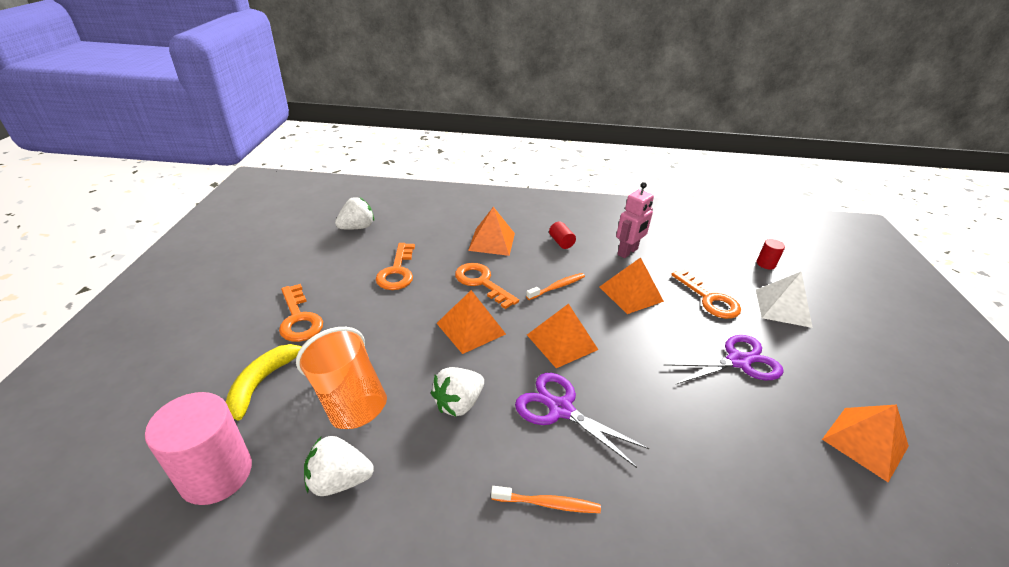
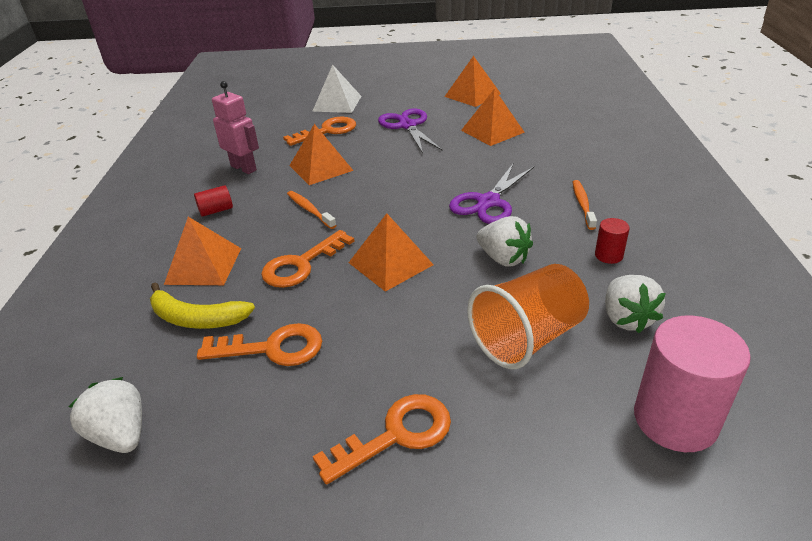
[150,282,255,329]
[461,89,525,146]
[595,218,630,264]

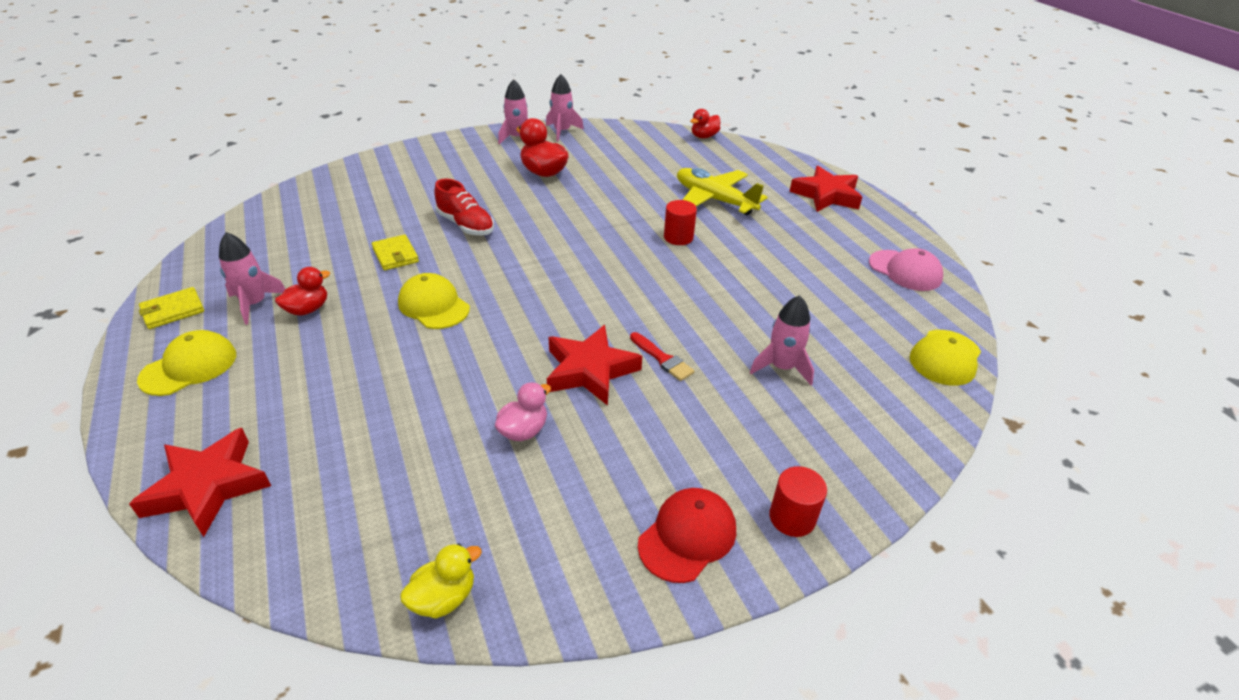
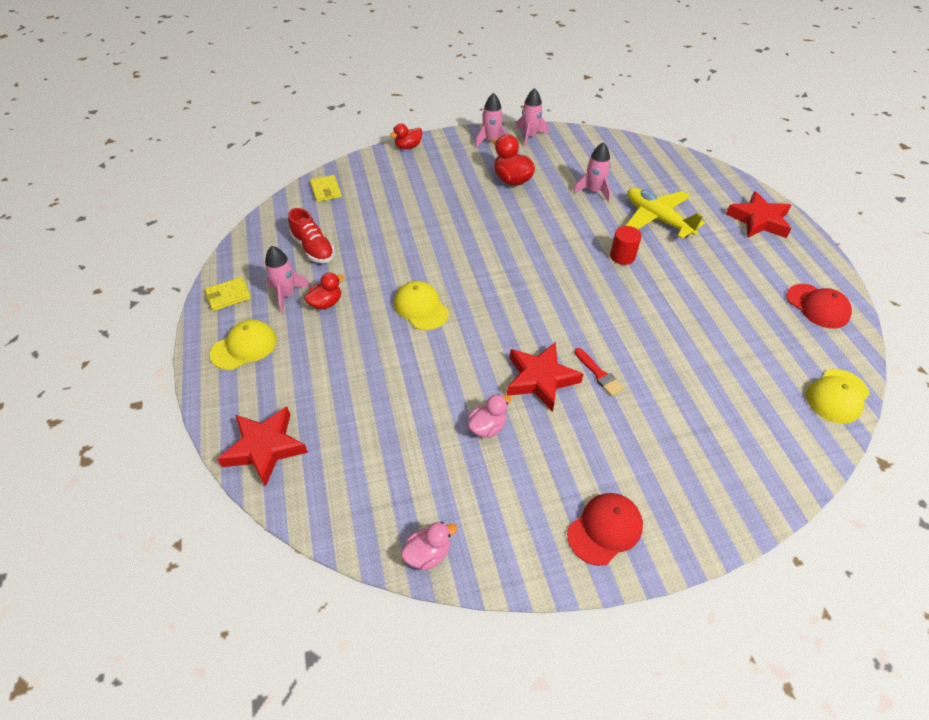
[288,208,335,263]
[310,175,342,202]
[390,123,422,149]
[401,522,457,571]
[573,142,611,202]
[786,284,852,328]
[769,466,827,537] (first image)

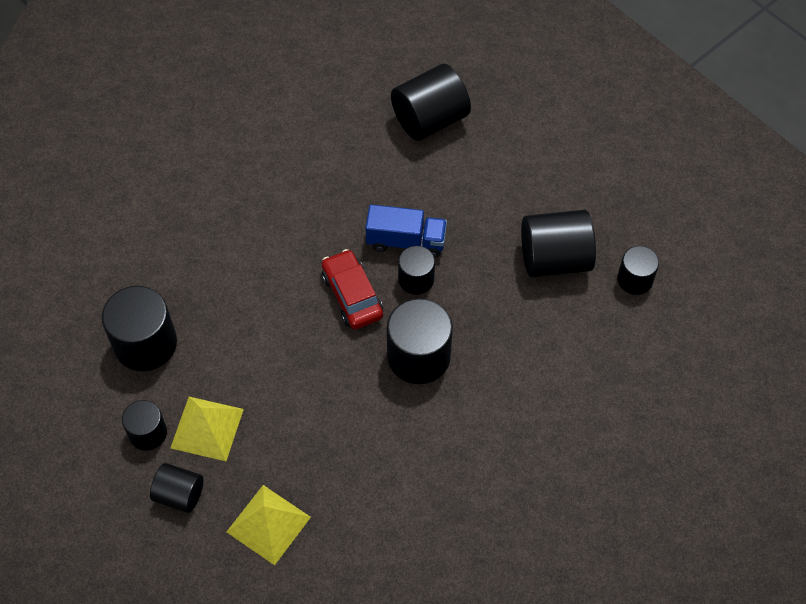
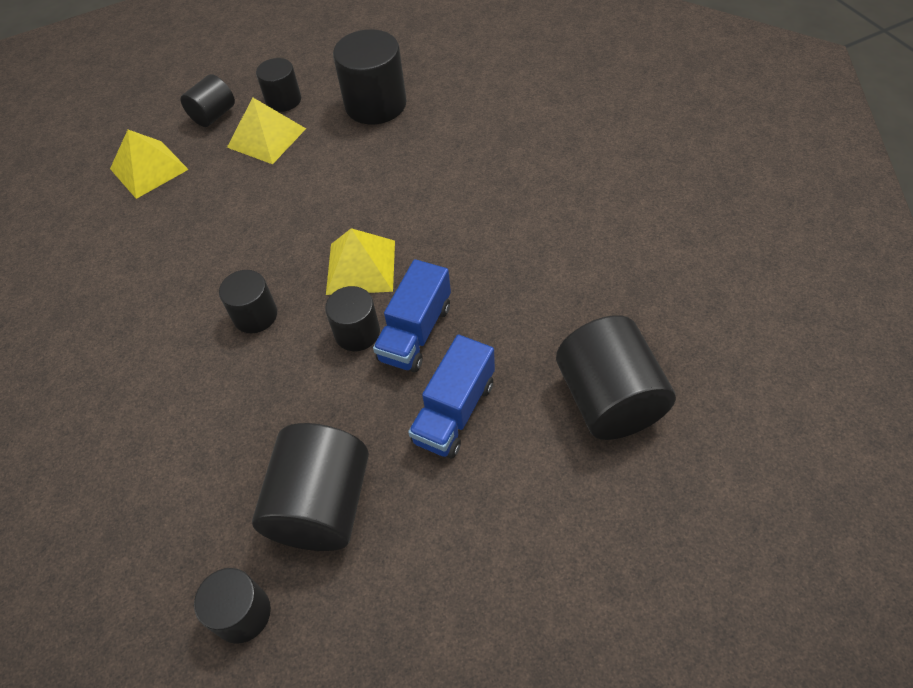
[219,270,277,333]
[326,228,395,295]
[408,335,495,459]

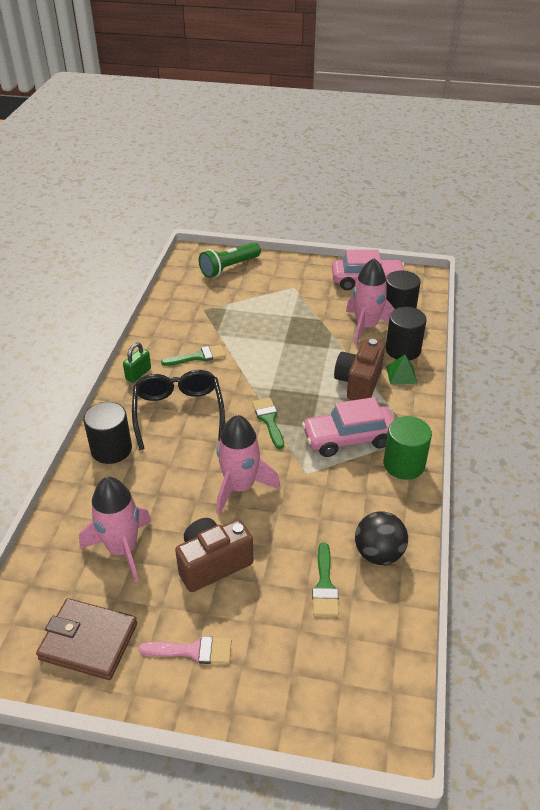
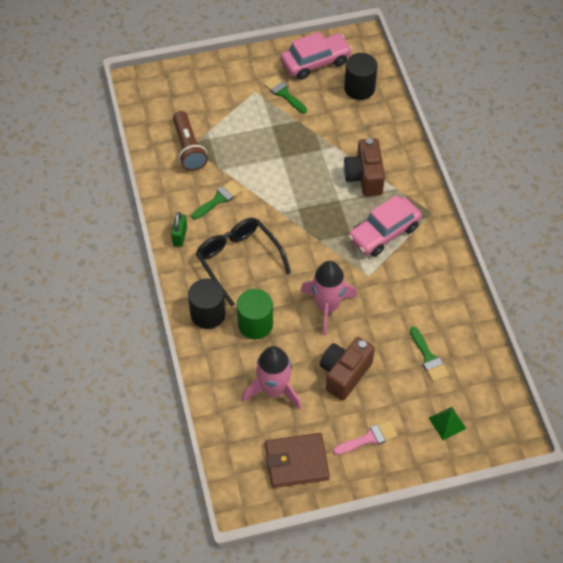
[173,111,208,171]
[237,289,273,339]
[263,76,307,113]
[429,407,466,440]
[199,242,261,278] (first image)
[346,258,395,345] (first image)
[355,512,408,565] (first image)
[386,307,427,360] (first image)

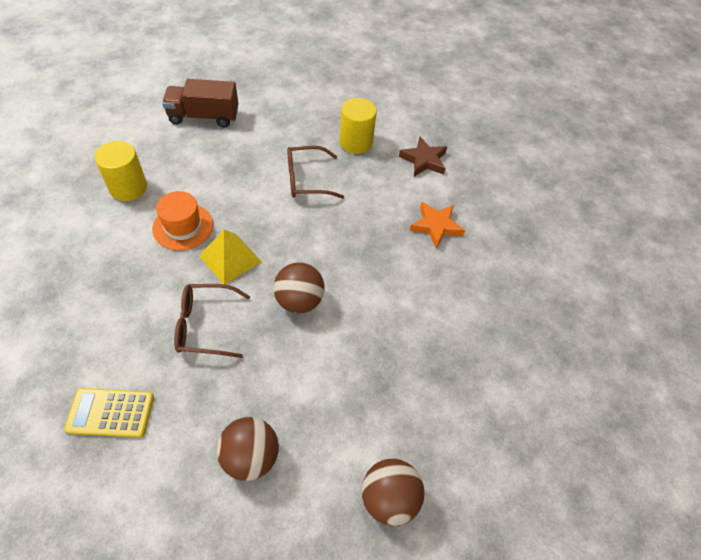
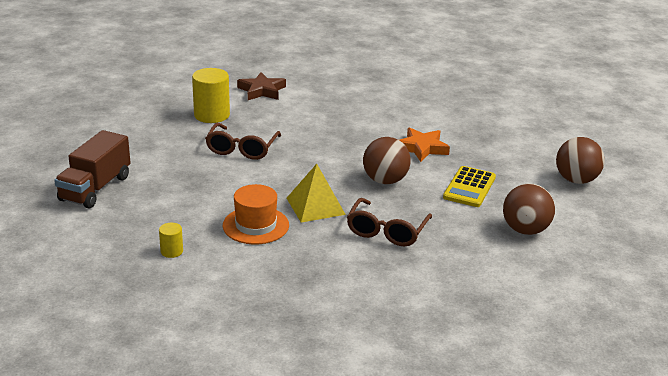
[159,223,183,258]
[400,127,450,162]
[443,166,496,207]

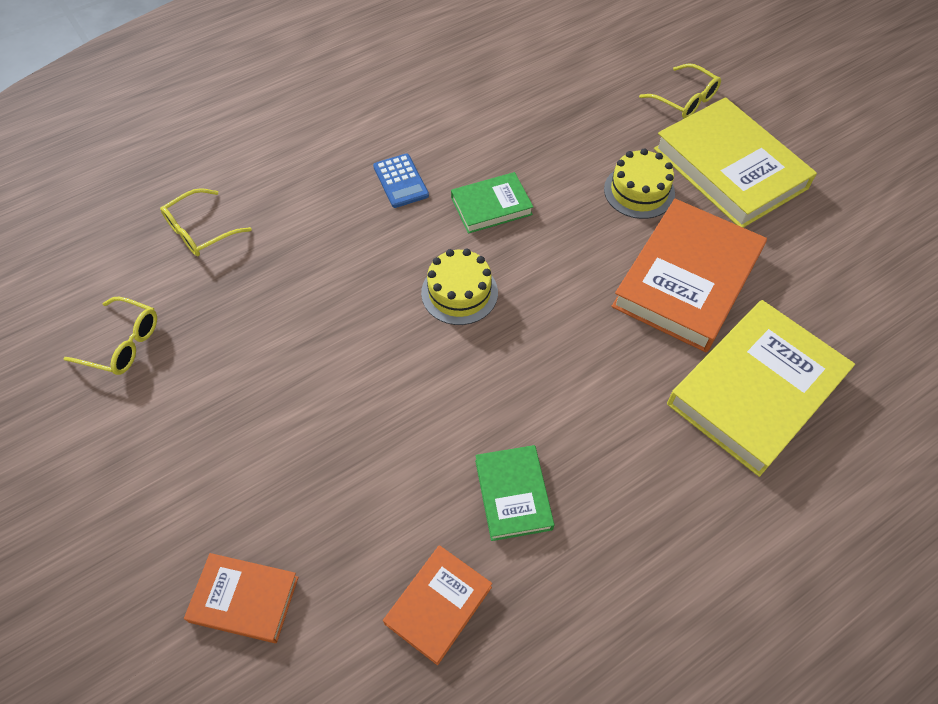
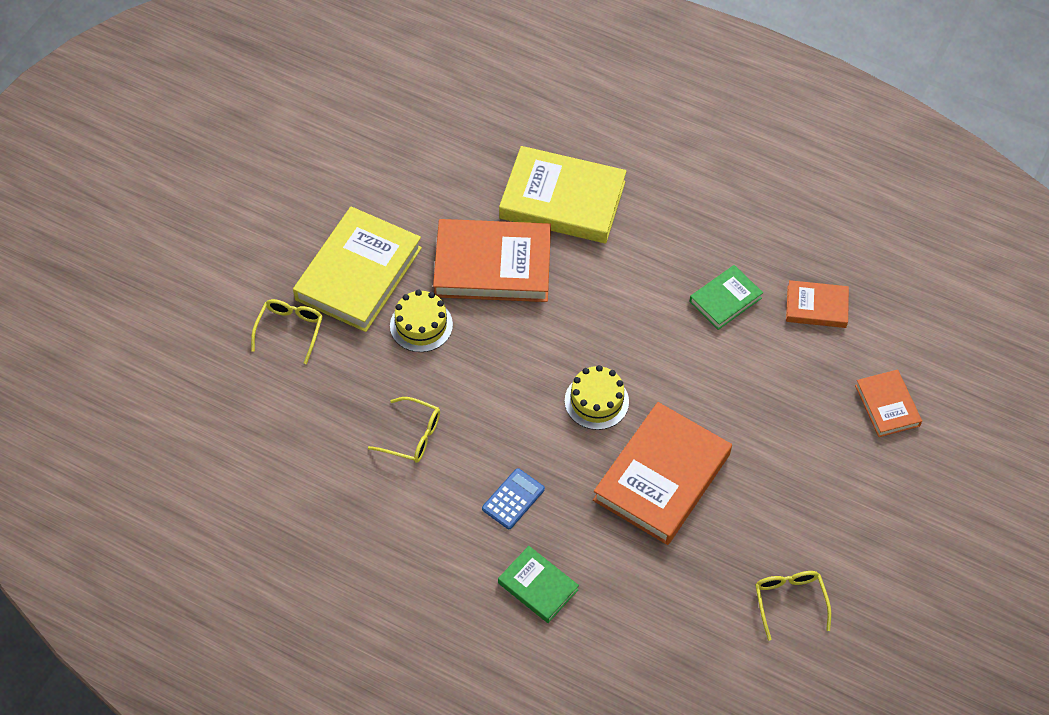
[368,397,440,463]
[498,546,579,623]
[593,402,732,545]

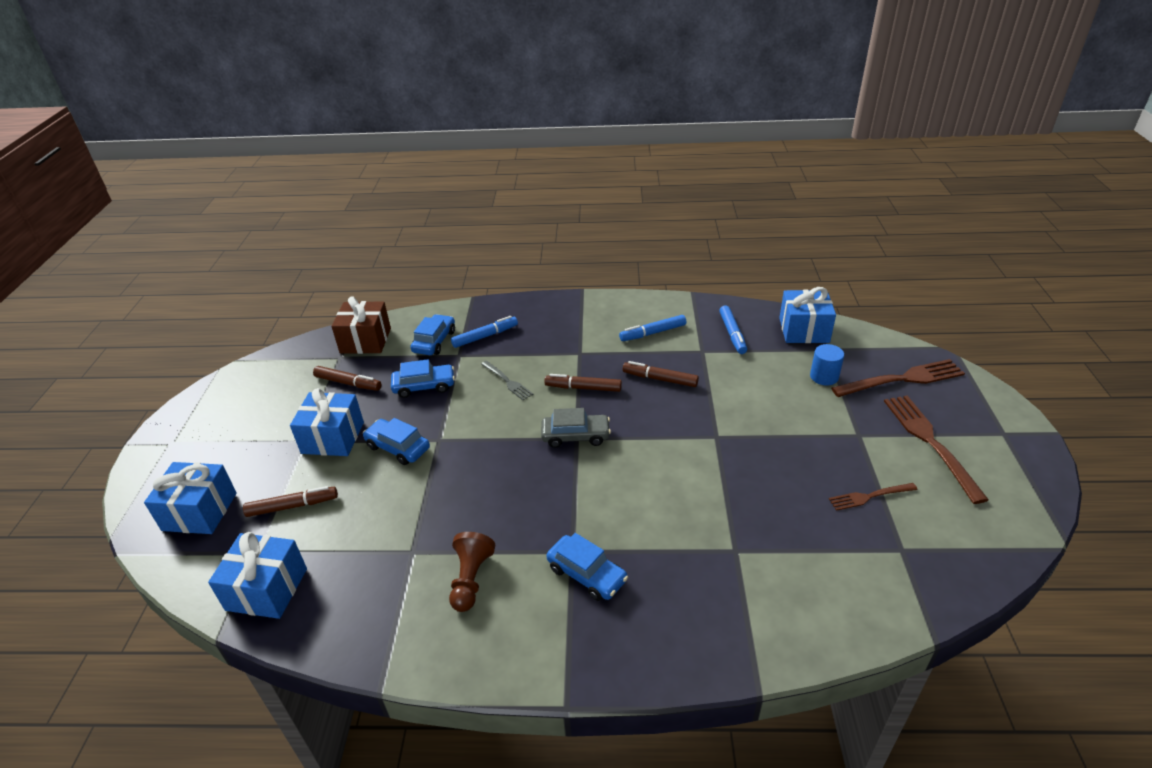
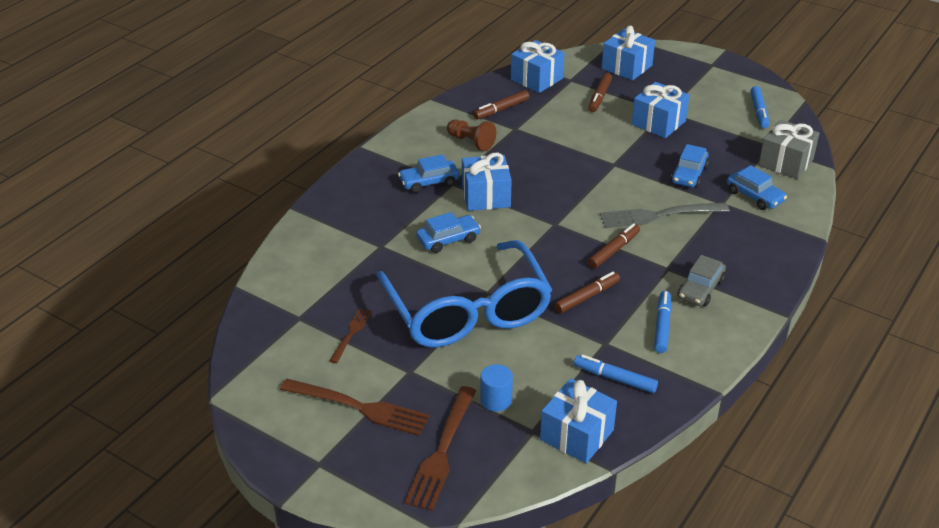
[376,240,552,348]
[416,212,481,253]
[462,153,512,211]
[473,90,529,120]
[600,203,729,228]
[678,255,726,306]
[750,86,769,128]
[759,120,819,179]

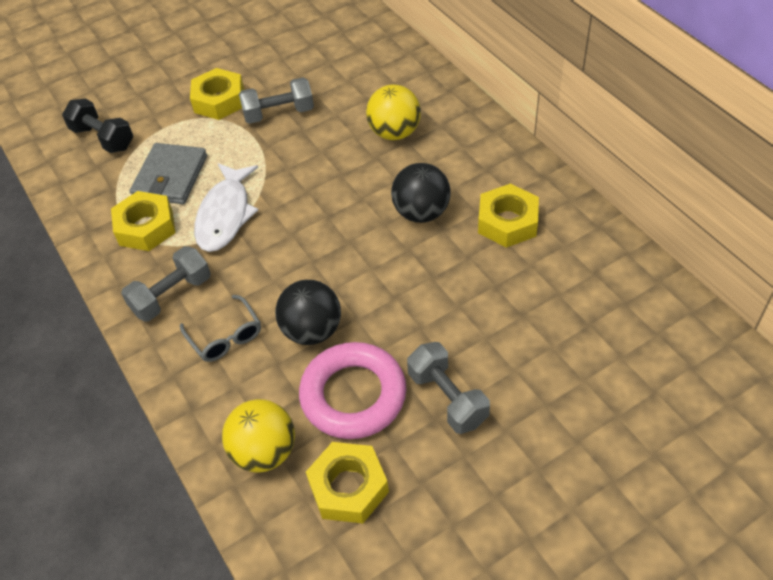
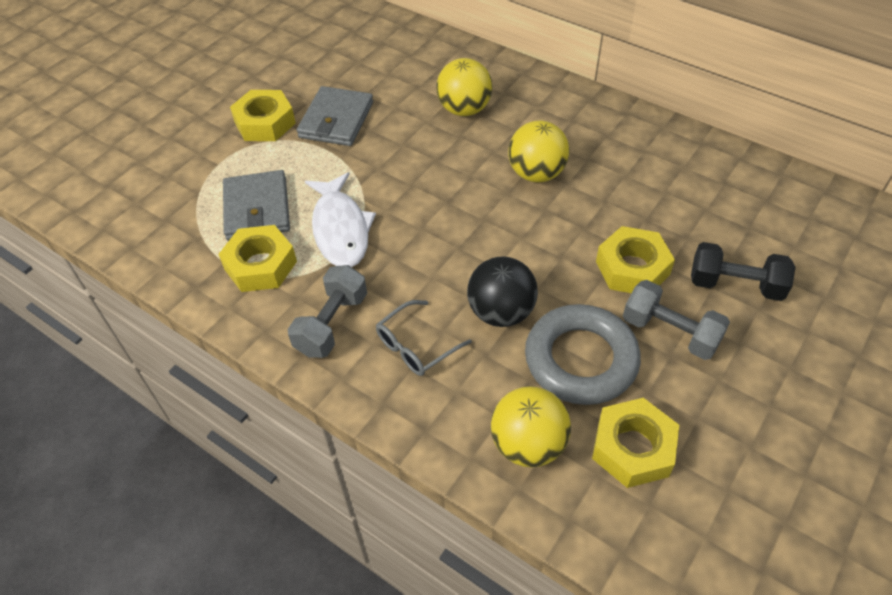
[297,86,373,146]
[376,300,472,376]
[508,121,570,182]
[525,304,641,405]
[596,226,675,293]
[691,242,795,301]

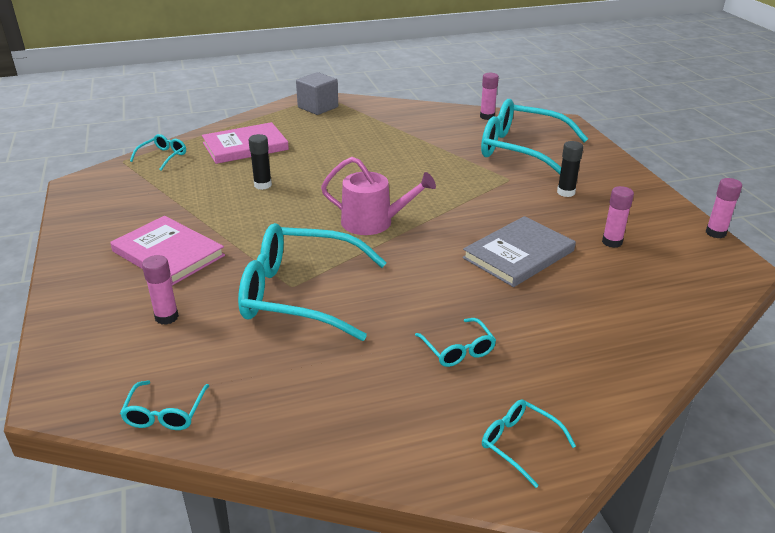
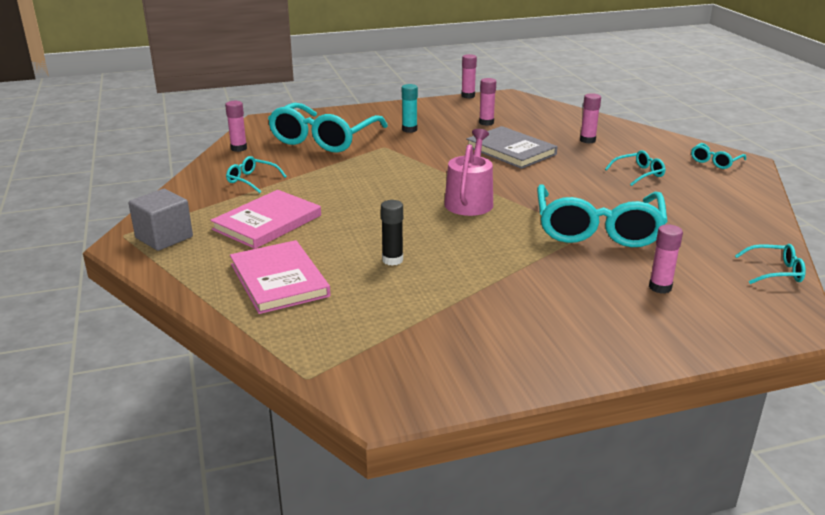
[210,190,321,249]
[226,156,287,193]
[402,84,418,133]
[580,93,601,144]

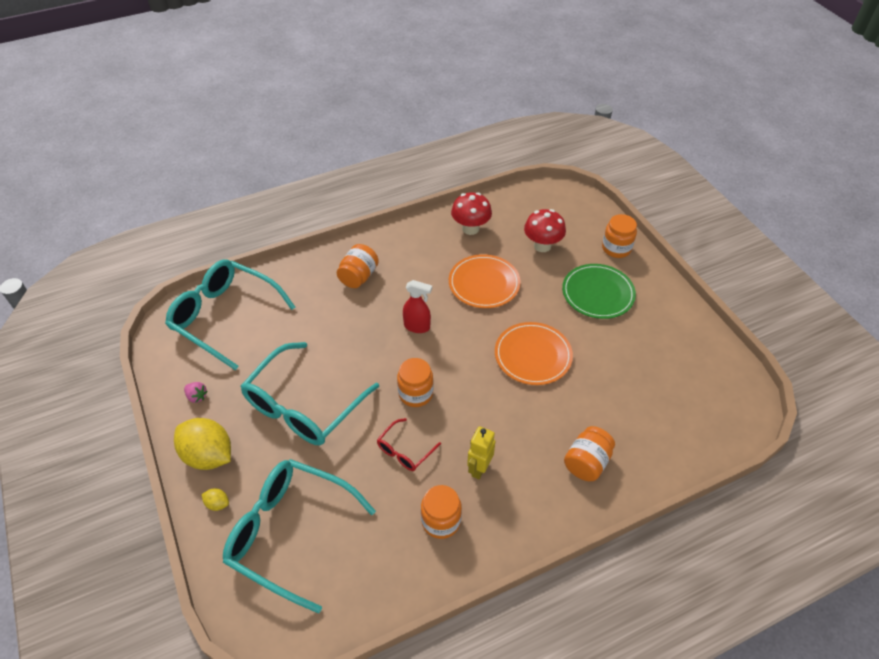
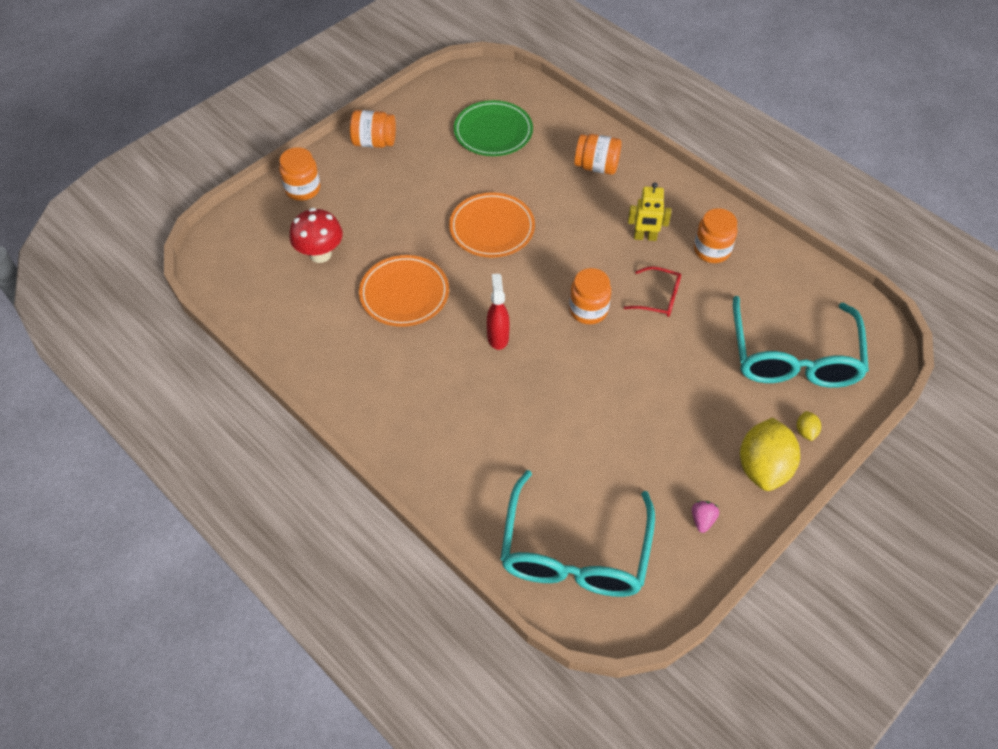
[350,110,396,148]
[454,100,533,156]
[241,342,379,445] (first image)
[451,193,492,235] (first image)

